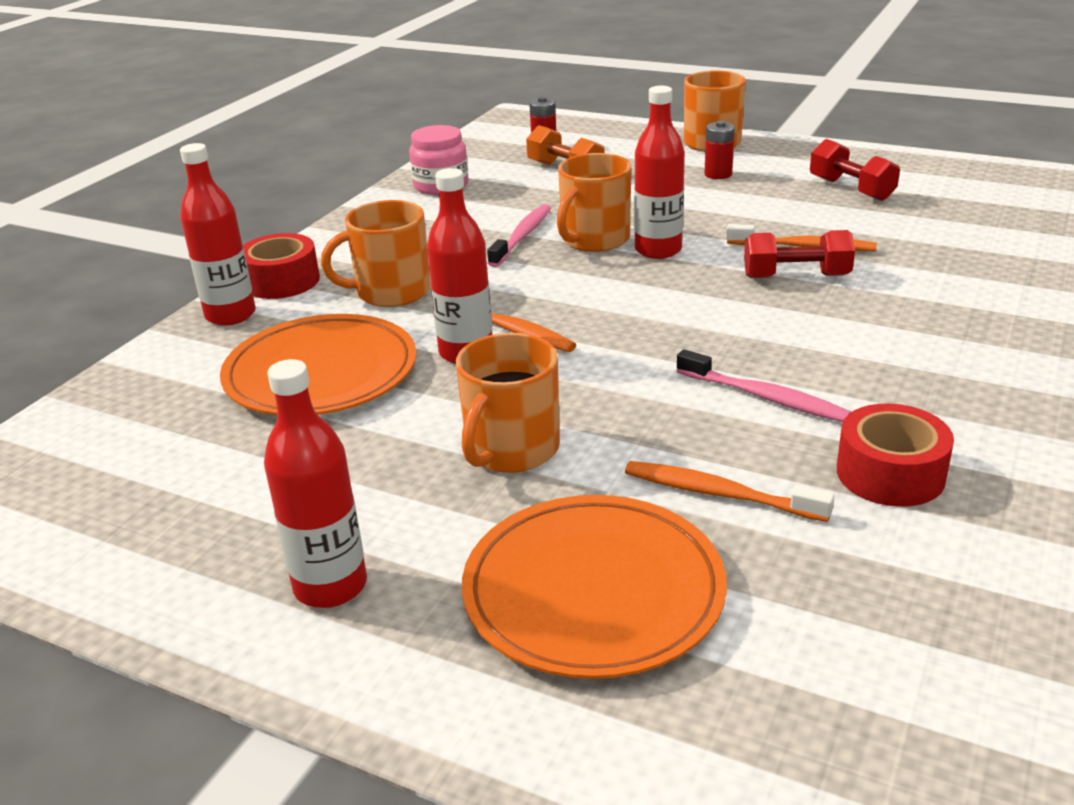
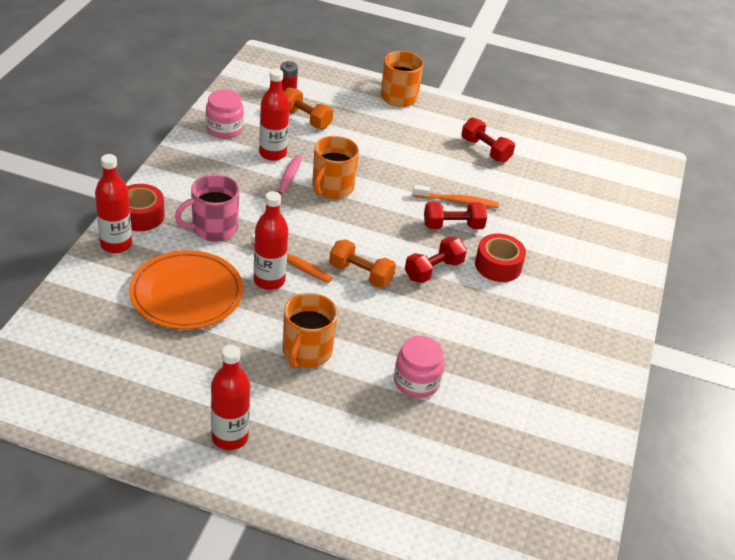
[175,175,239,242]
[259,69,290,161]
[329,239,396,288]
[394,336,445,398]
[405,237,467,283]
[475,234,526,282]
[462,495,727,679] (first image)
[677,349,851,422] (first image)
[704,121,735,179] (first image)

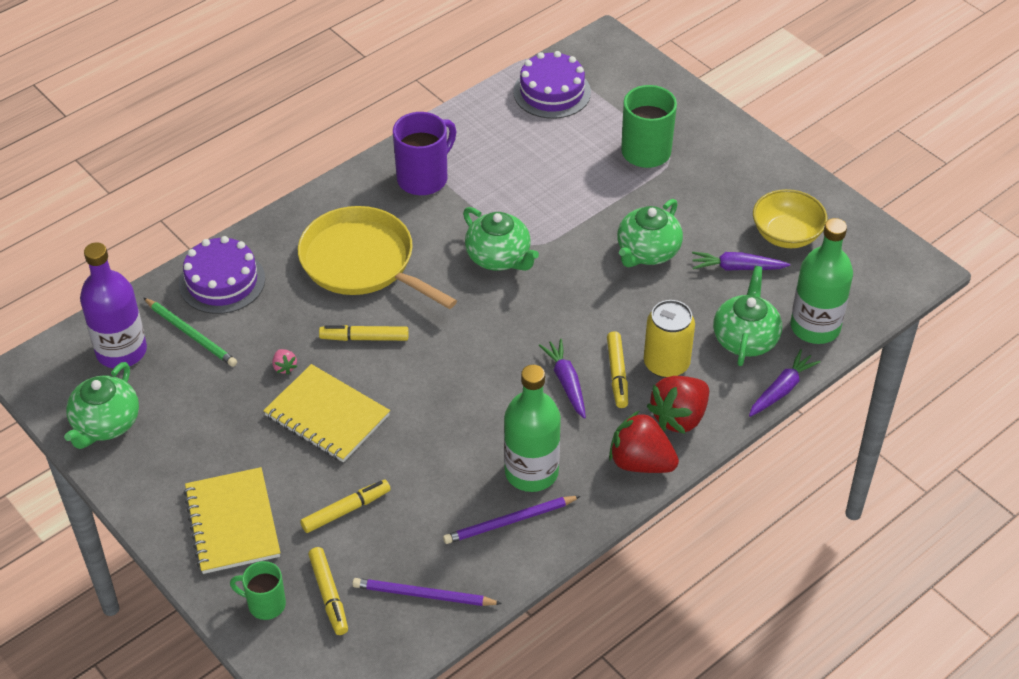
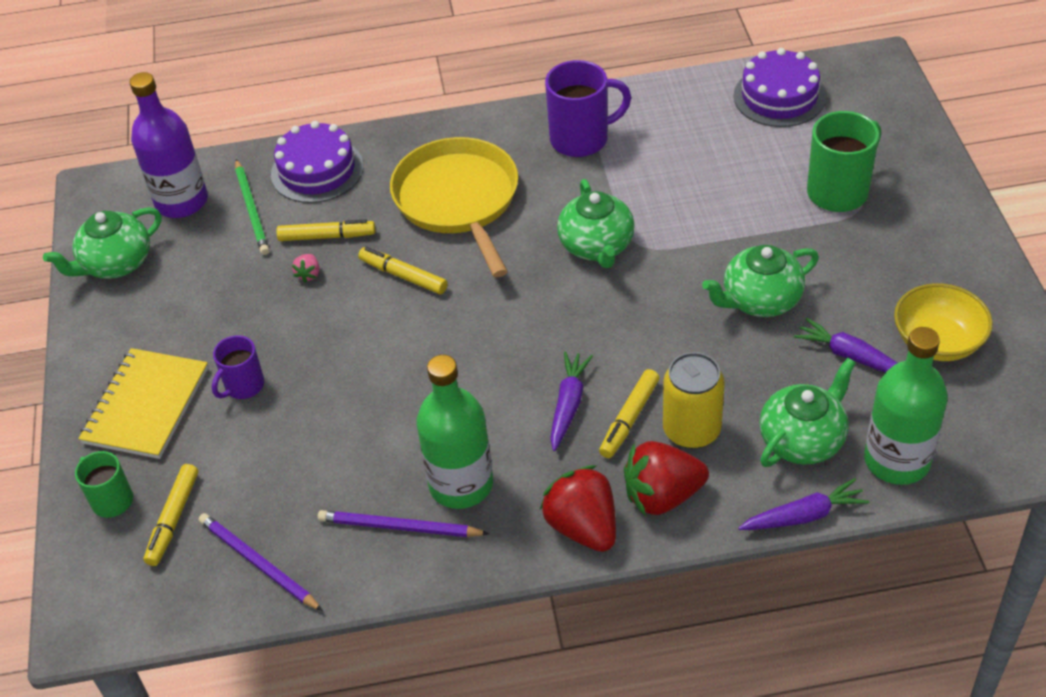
[212,335,264,399]
[276,219,375,241]
[263,364,390,462] (first image)

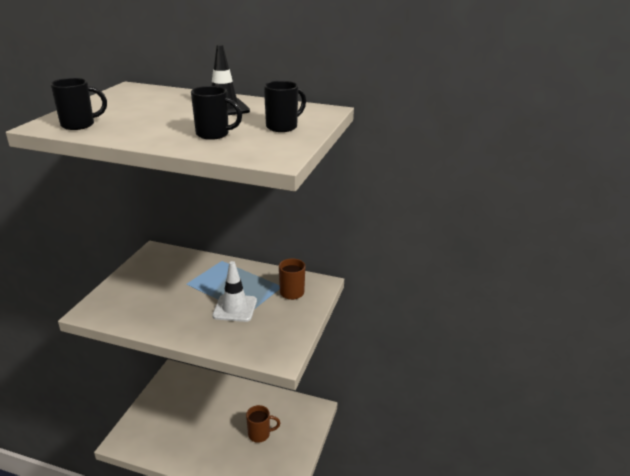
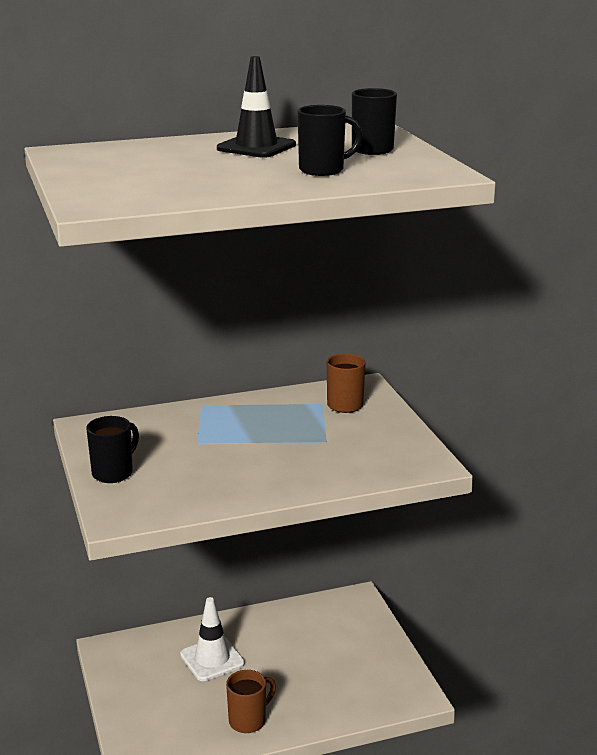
[86,416,139,483]
[180,597,245,681]
[226,670,276,733]

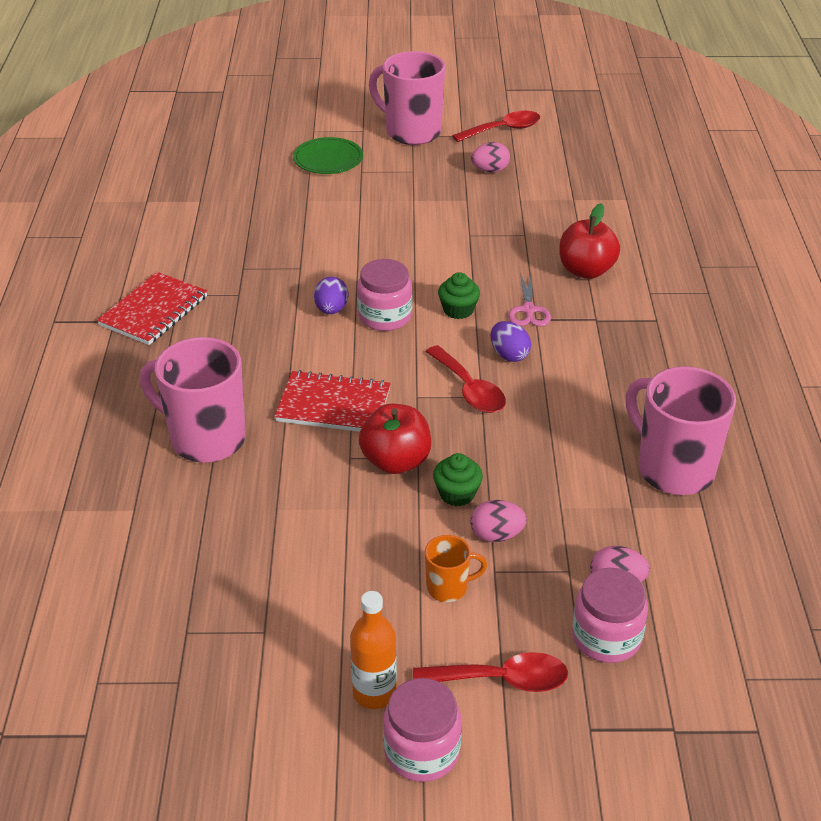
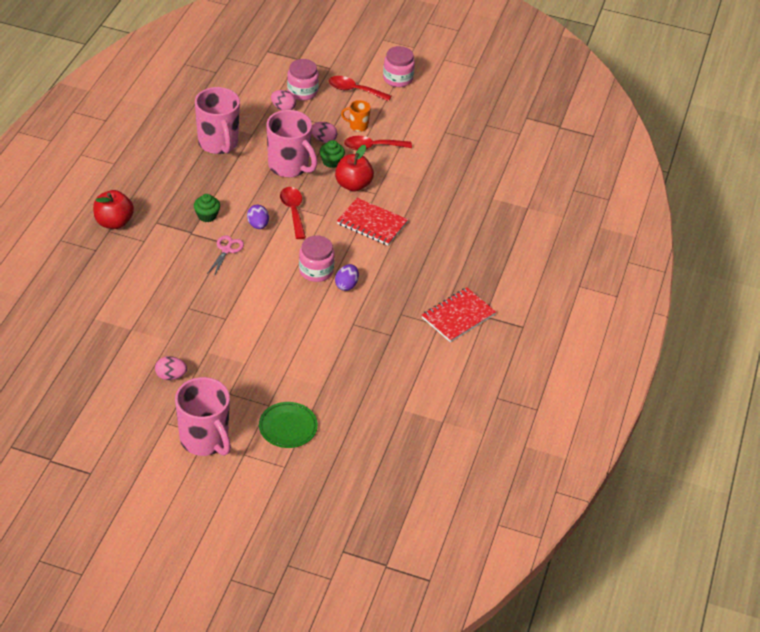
[93,190,134,229]
[194,194,220,222]
[266,110,318,177]
[344,136,412,150]
[350,591,397,709] (first image)

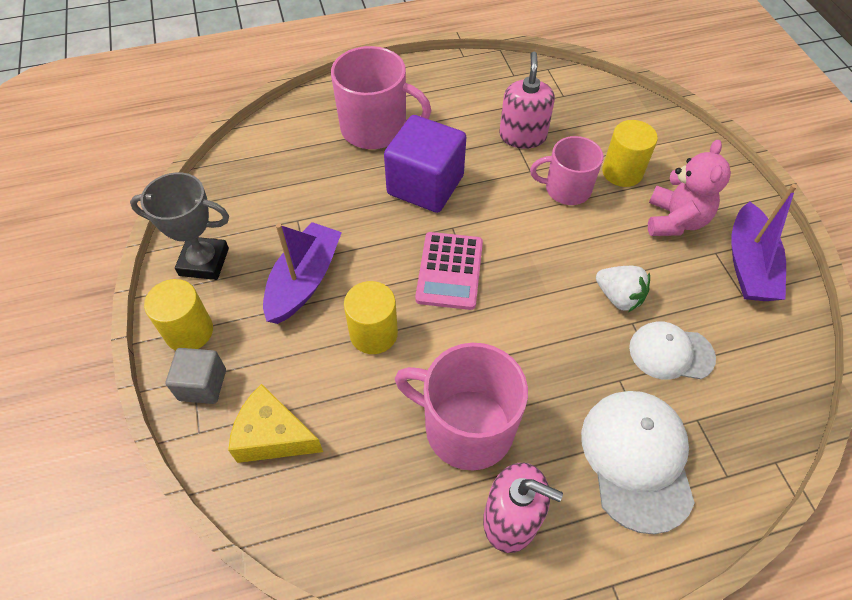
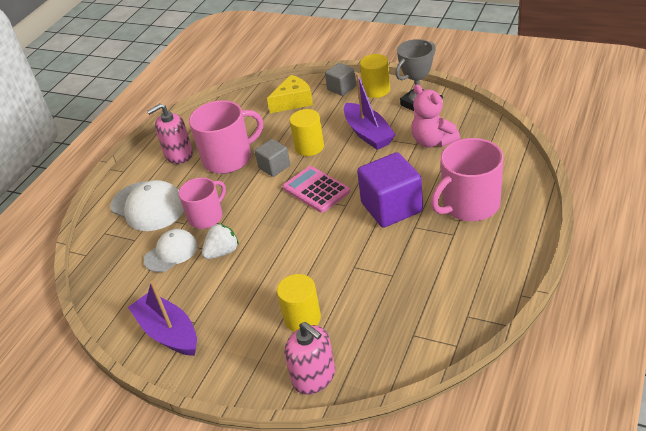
[178,177,226,229]
[202,223,239,259]
[255,139,290,177]
[284,322,335,395]
[411,84,460,148]

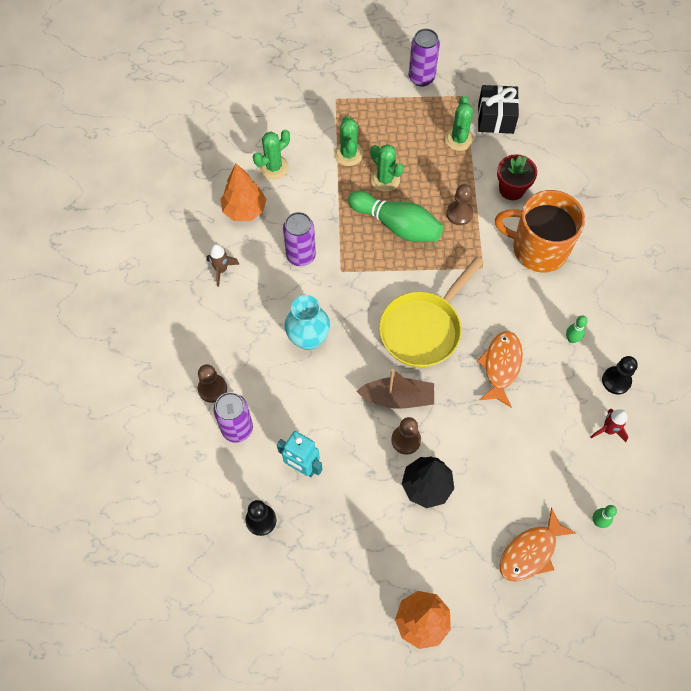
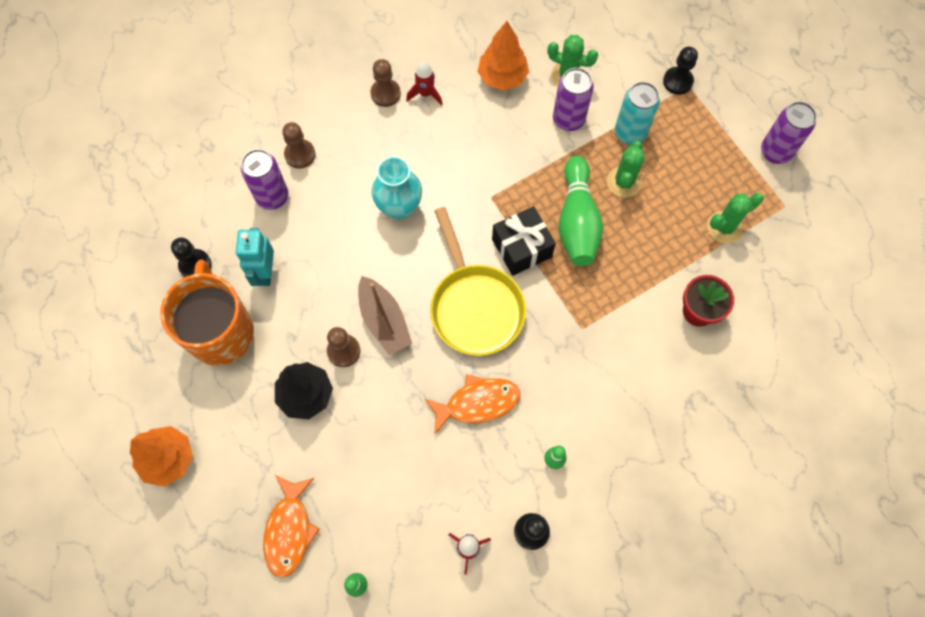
[160,259,254,366]
[263,475,320,578]
[370,59,401,107]
[406,61,443,106]
[430,207,526,356]
[492,206,556,276]
[553,68,594,131]
[615,82,660,145]
[663,47,698,95]

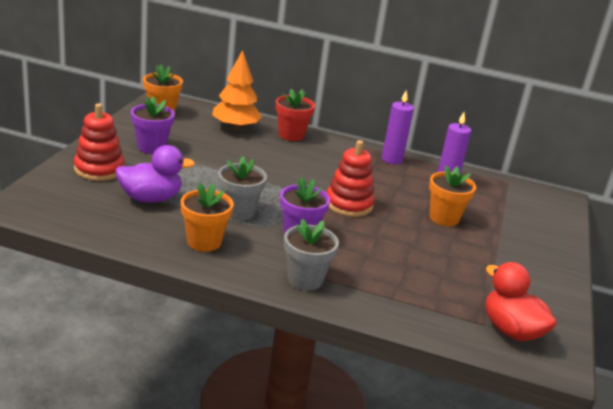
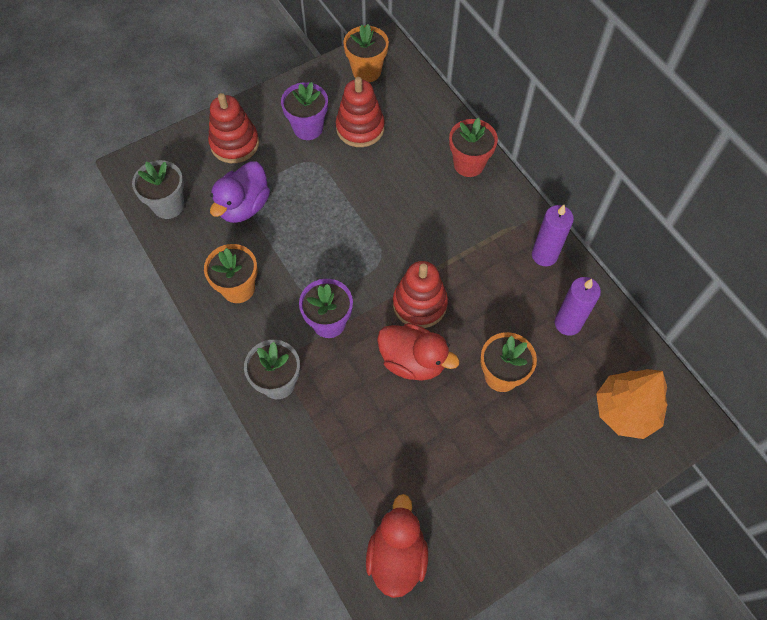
[132,160,184,219]
[210,161,270,223]
[336,77,385,147]
[377,323,460,381]
[596,369,667,439]

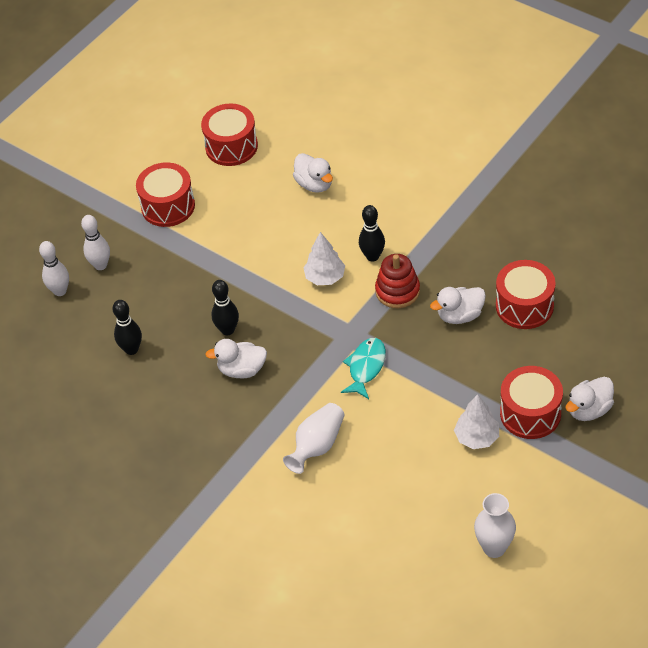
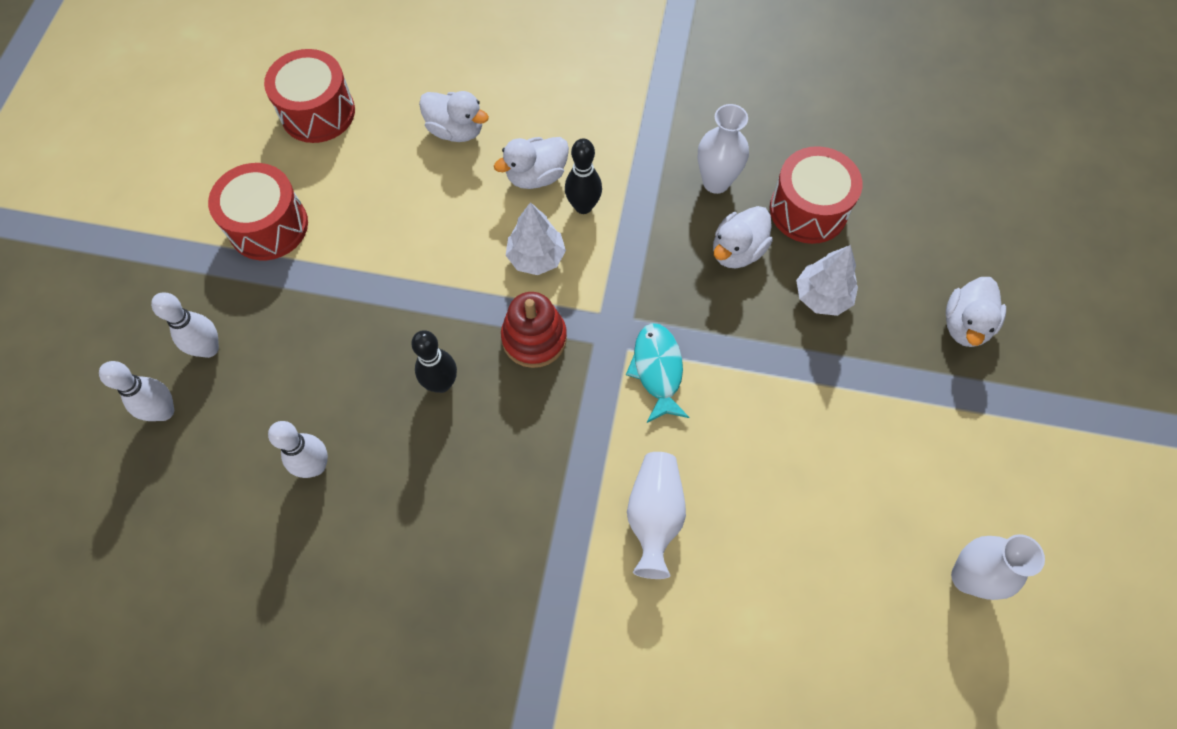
[268,421,328,478]
[494,137,569,189]
[501,292,567,368]
[698,104,749,194]
[796,245,858,316]
[500,366,563,439] (first image)

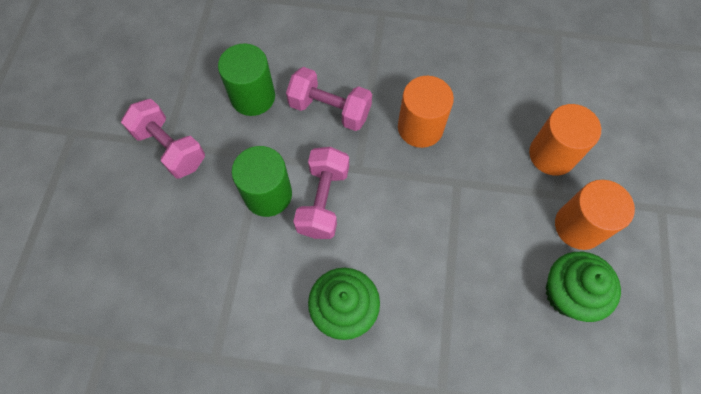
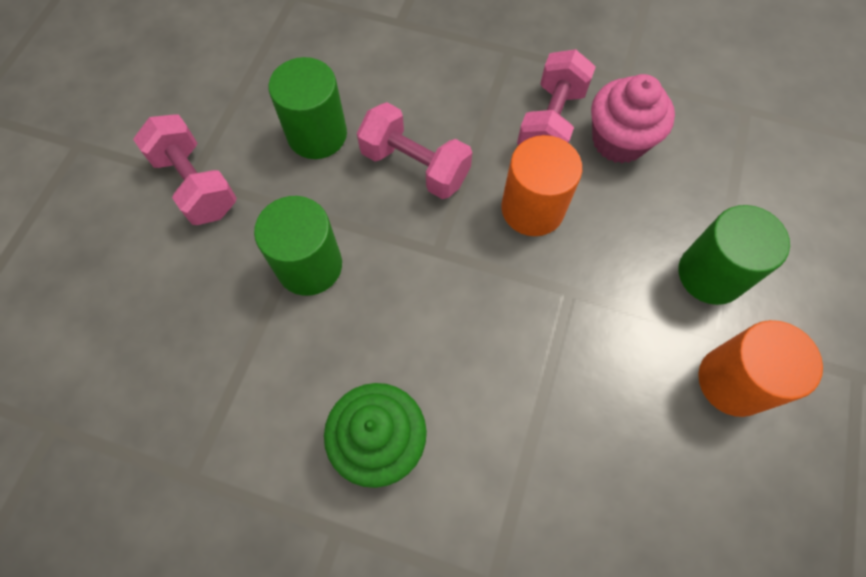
[517,49,596,146]
[591,74,675,163]
[679,205,790,305]
[546,252,621,322] (first image)

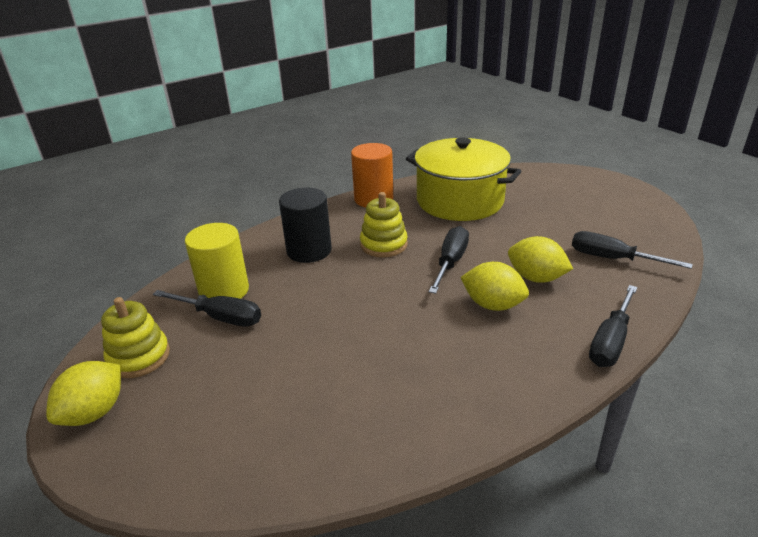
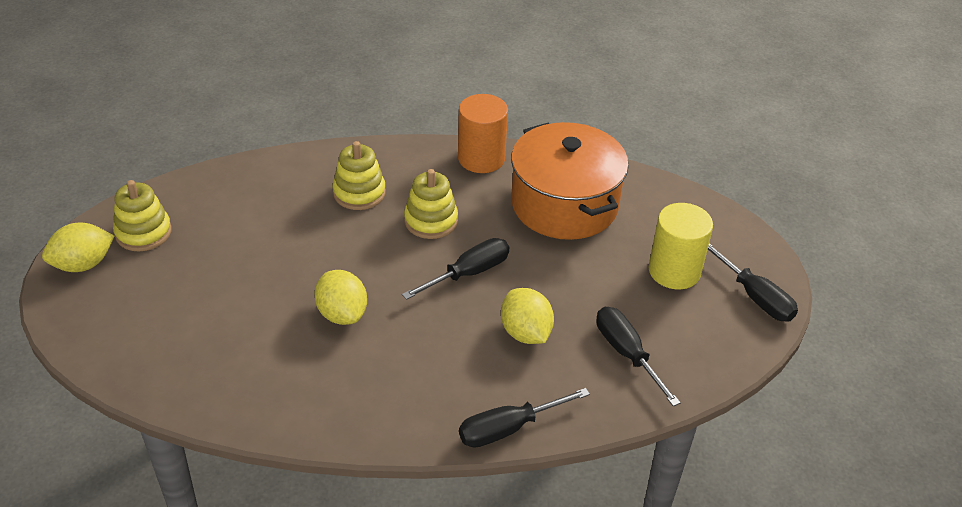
[314,270,367,325]
[333,141,386,210]
[511,122,629,240]
[648,203,713,289]
[708,243,798,322]

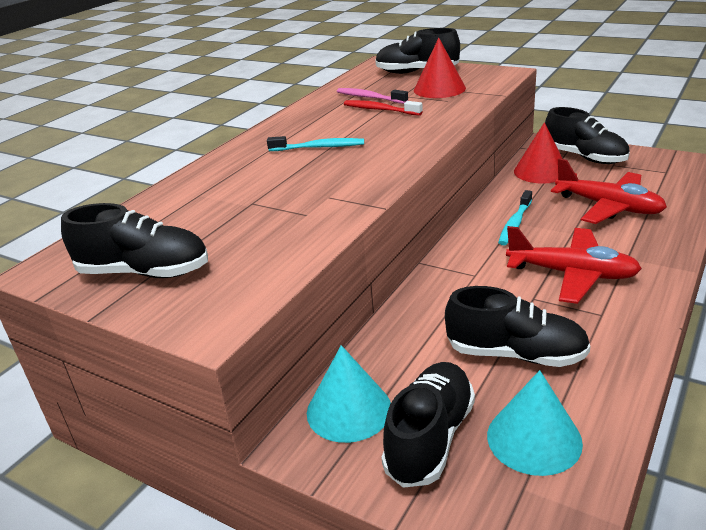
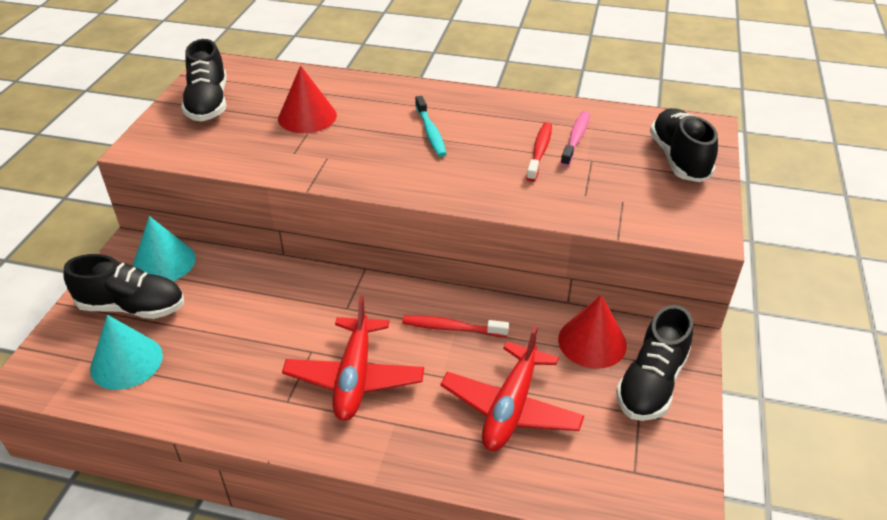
[278,65,337,133]
[402,316,509,337]
[445,286,591,367] (first image)

